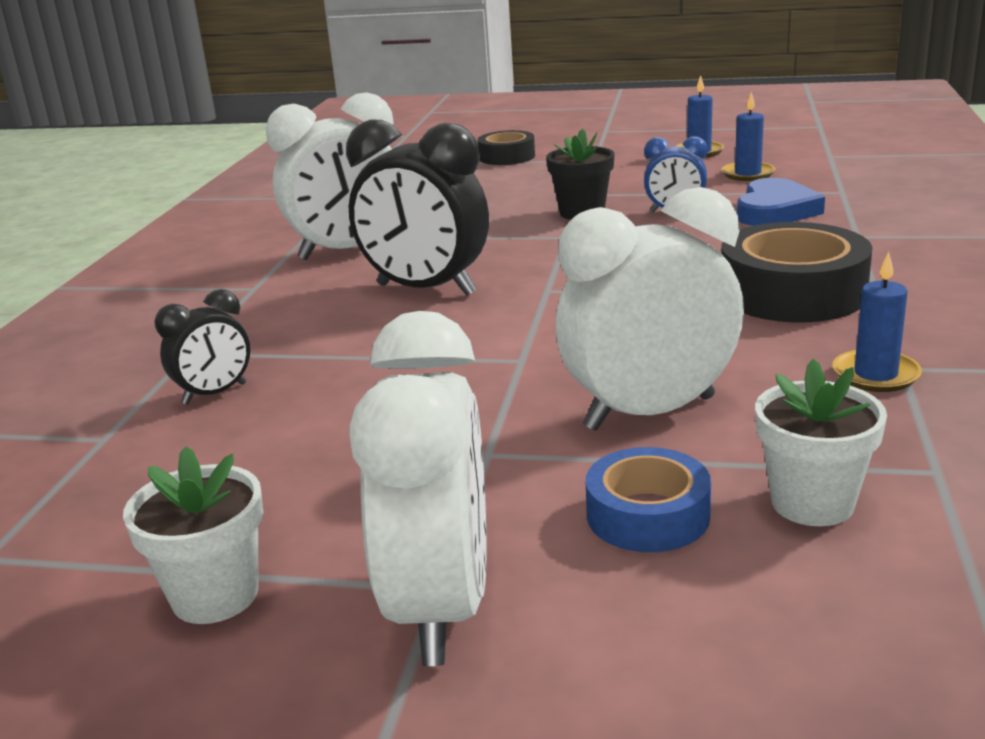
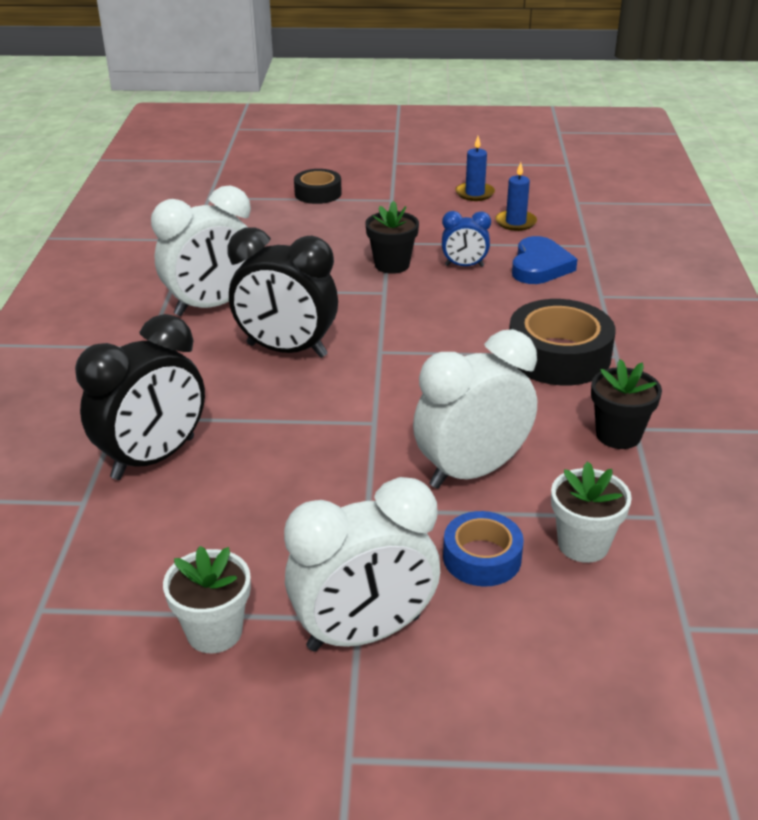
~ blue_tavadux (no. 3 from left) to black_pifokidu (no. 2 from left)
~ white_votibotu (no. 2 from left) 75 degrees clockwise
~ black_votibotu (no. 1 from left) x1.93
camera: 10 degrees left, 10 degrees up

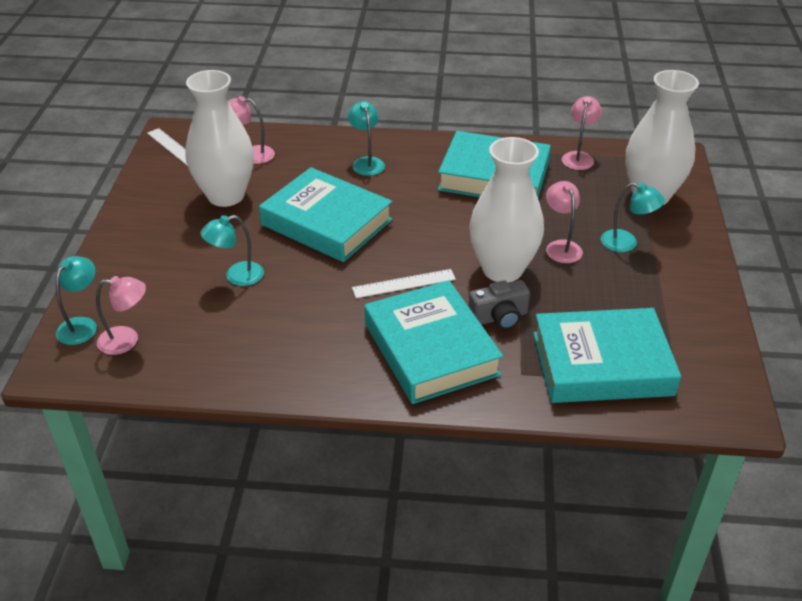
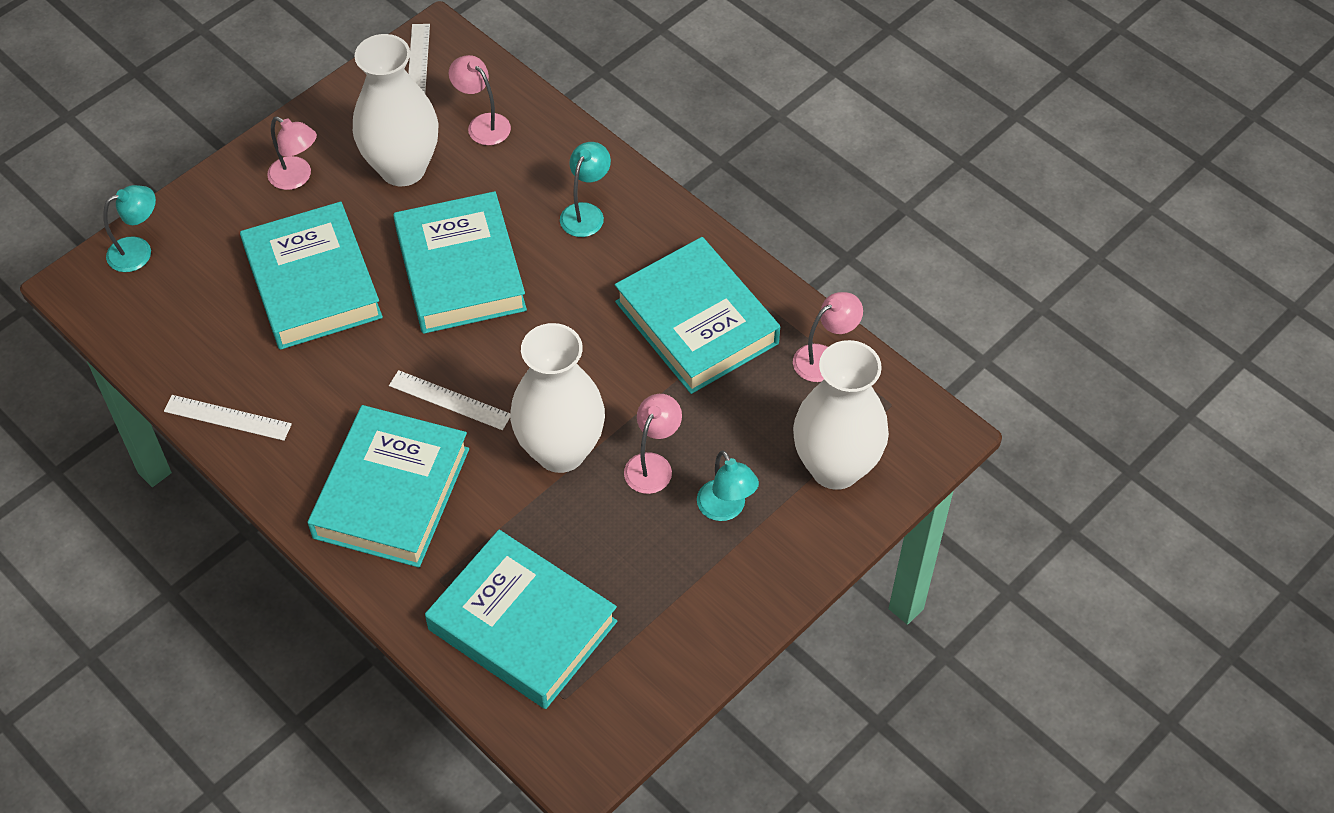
- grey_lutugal
+ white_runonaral (no. 1 from left)
~ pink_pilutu (no. 1 from left)
~ turquoise_pilutu (no. 2 from left) to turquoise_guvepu (no. 1 from left)
camera: 40 degrees right, 15 degrees up

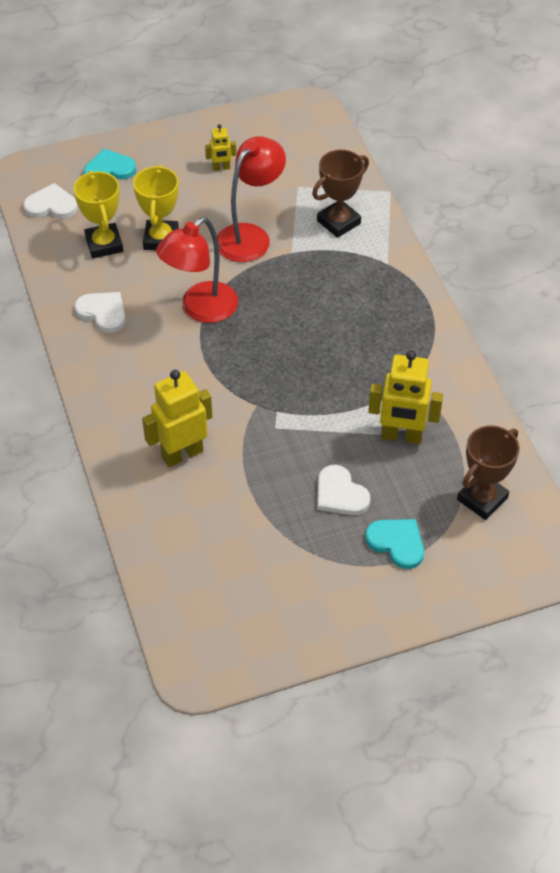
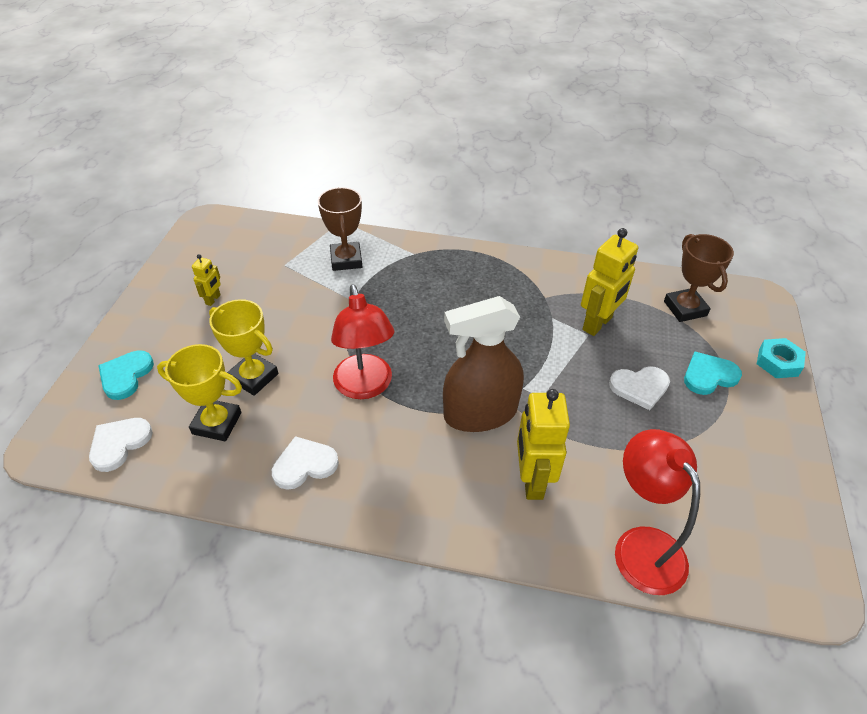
+ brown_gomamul
+ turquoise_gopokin
~ red_pilutu (no. 2 from left)
camera: 60 degrees left, 5 degrees down

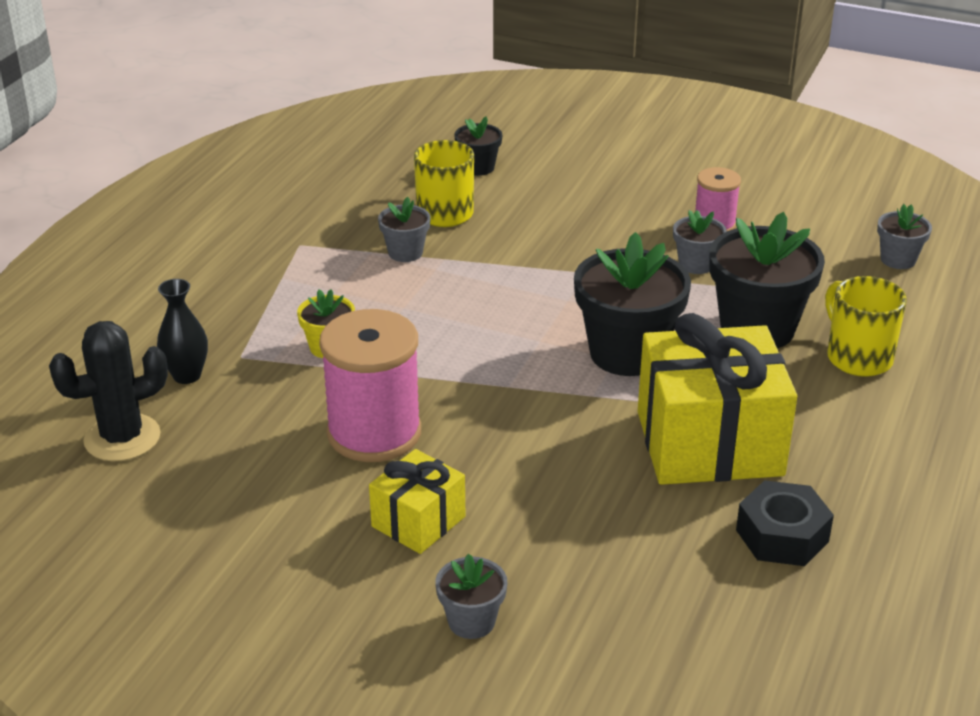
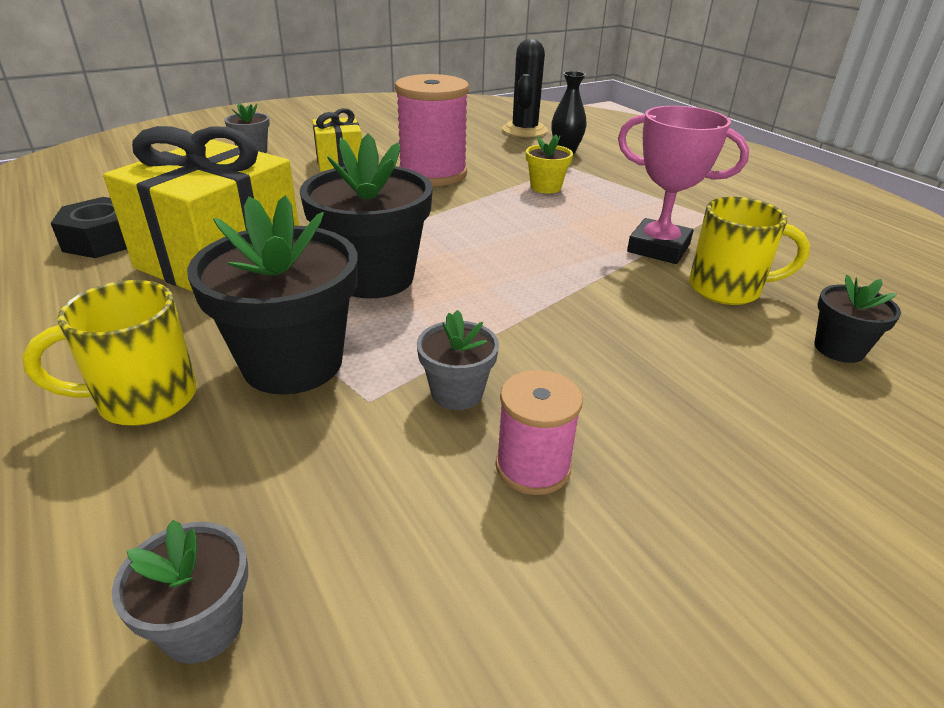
~ grey_pifokidu (no. 1 from left) to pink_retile
~ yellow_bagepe (no. 2 from left in the first image) 150 degrees clockwise
camera: 125 degrees right, 0 degrees up

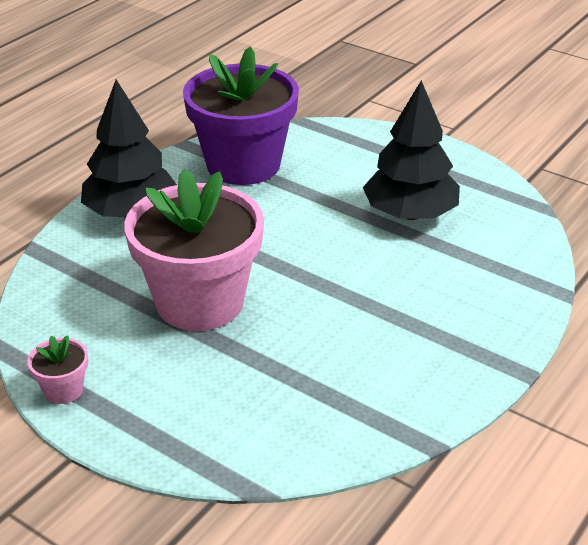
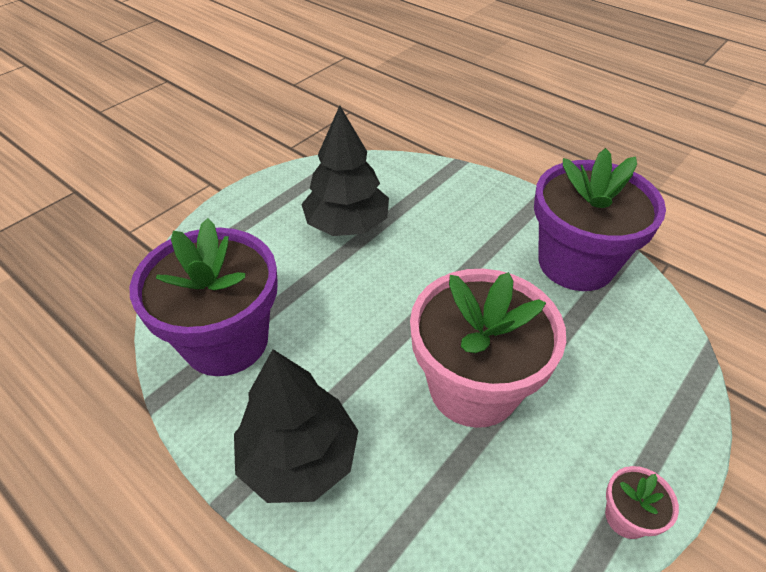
+ purple_pifokidu (no. 2 from left)
camera: 85 degrees left, 10 degrees up

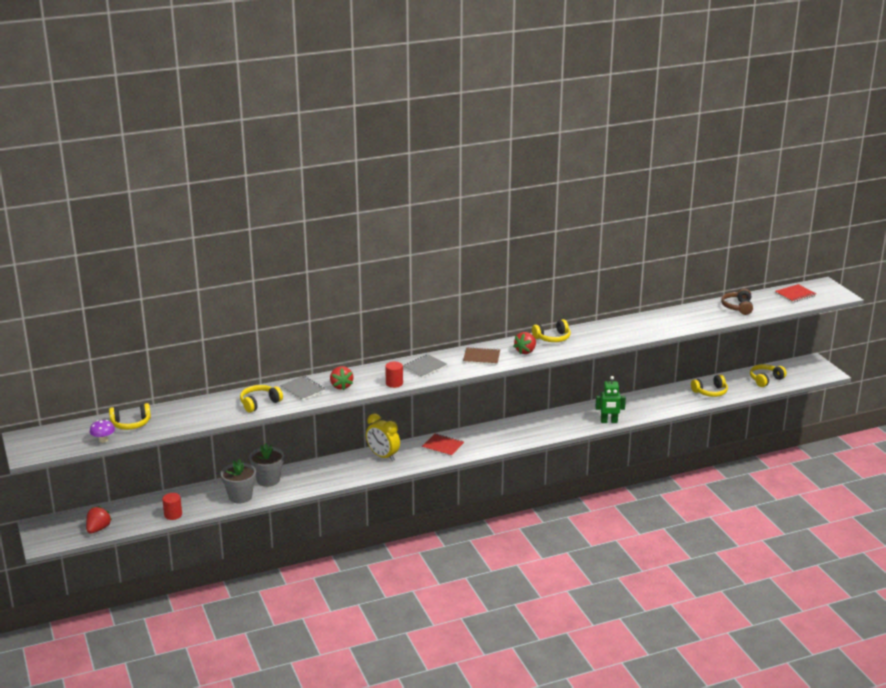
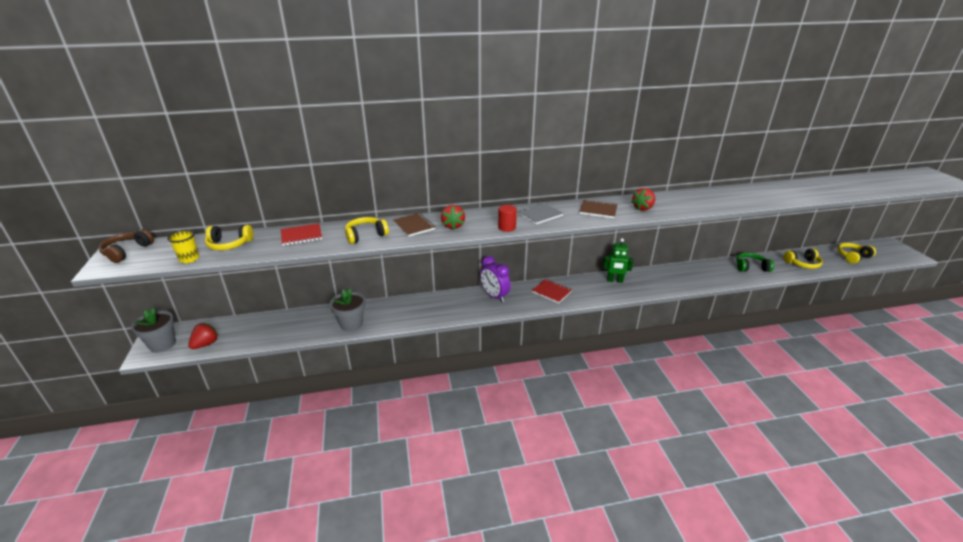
- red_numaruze (no. 1 from left)
- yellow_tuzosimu (no. 3 from left)
+ green_tuzosimu
~ grey_pifokidu (no. 2 from left in the first image) to grey_pifokidu (no. 1 from left)
~ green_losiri
~ brown_tuzosimu
~ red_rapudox (no. 2 from left in the first image) to red_rapudox (no. 1 from left)
~ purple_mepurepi to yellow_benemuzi
~ grey_rapudox (no. 1 from left) to brown_rapudox (no. 1 from left)
~ yellow_votibotu to purple_votibotu
camera: 10 degrees right, 5 degrees up

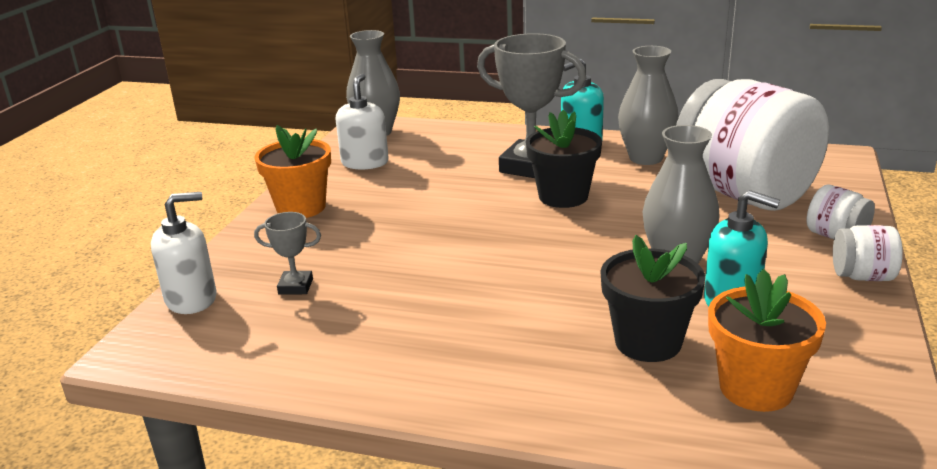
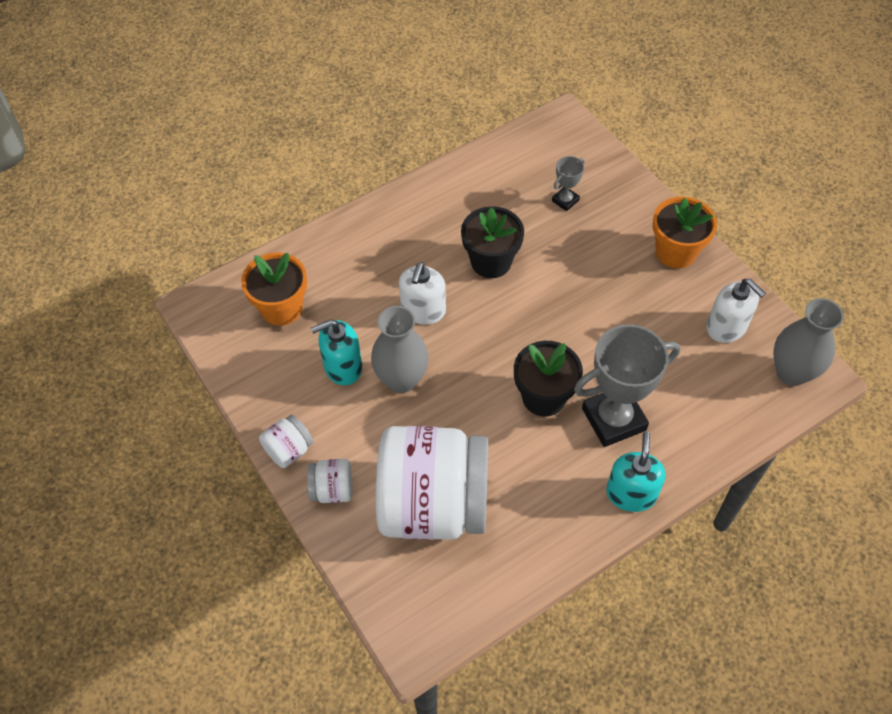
- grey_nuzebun (no. 2 from left)
~ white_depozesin (no. 1 from left)
~ black_pifokidu (no. 2 from left in the first image) to black_pifokidu (no. 1 from left)
camera: 130 degrees right, 30 degrees up

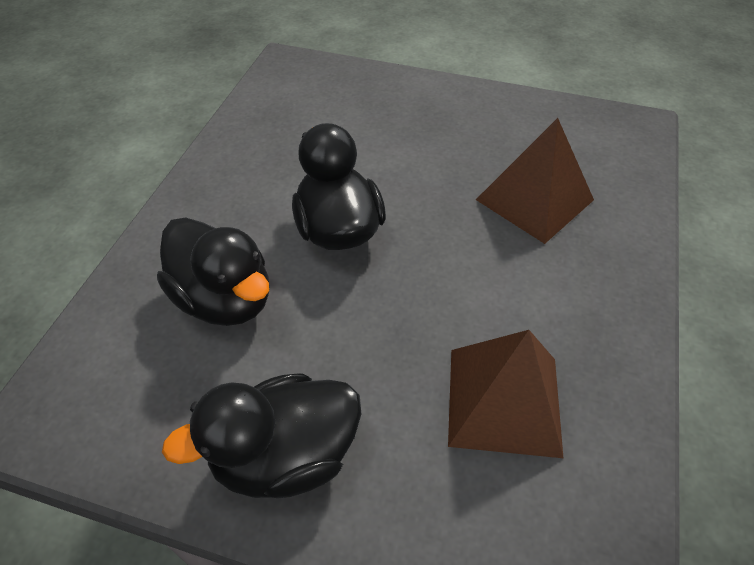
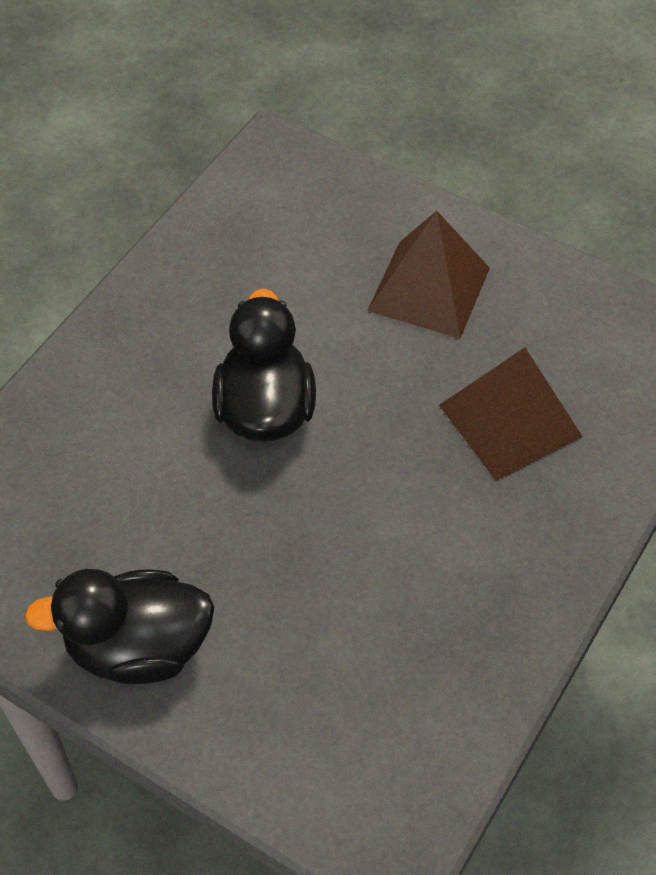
- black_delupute (no. 1 from left)
~ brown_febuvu (no. 1 from left)
camera: 15 degrees right, 5 degrees up

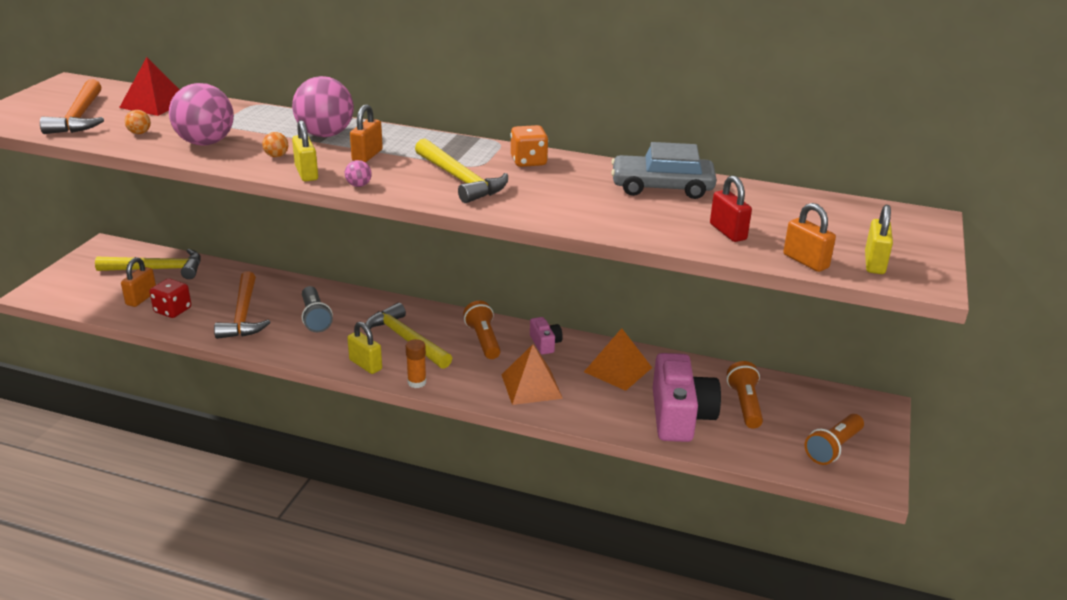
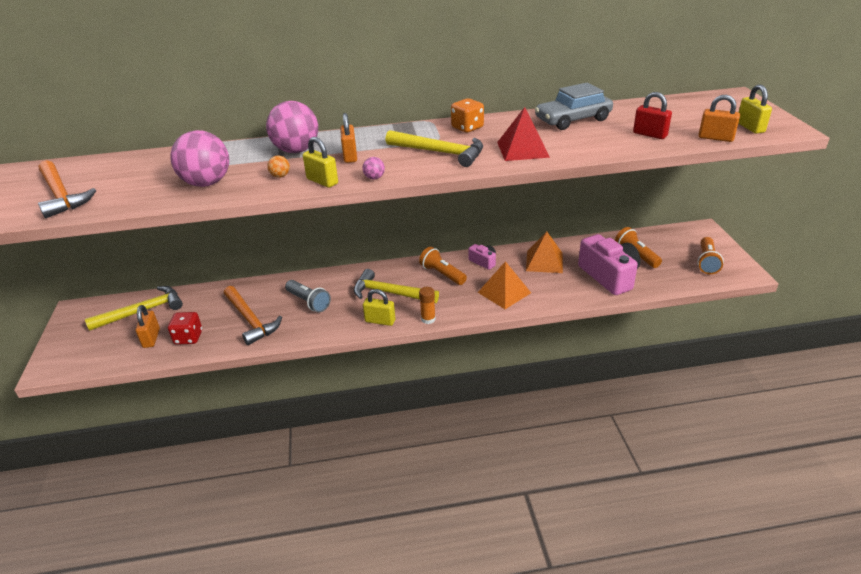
- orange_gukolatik (no. 1 from left)
~ red_febuvu
camera: 25 degrees left, 5 degrees up

